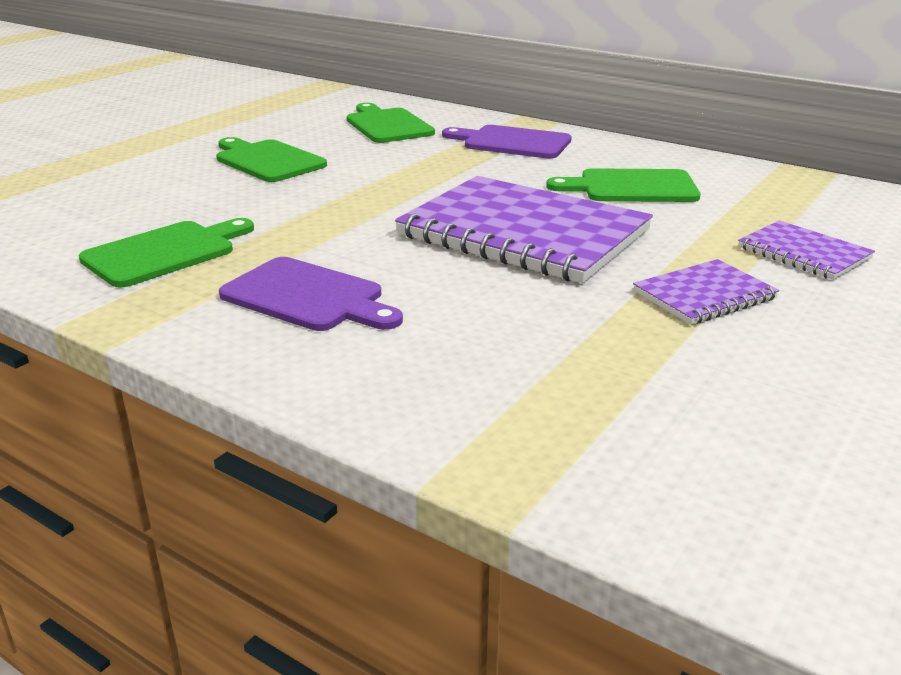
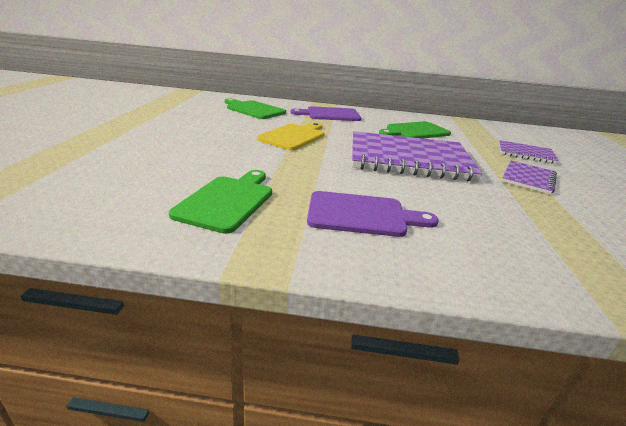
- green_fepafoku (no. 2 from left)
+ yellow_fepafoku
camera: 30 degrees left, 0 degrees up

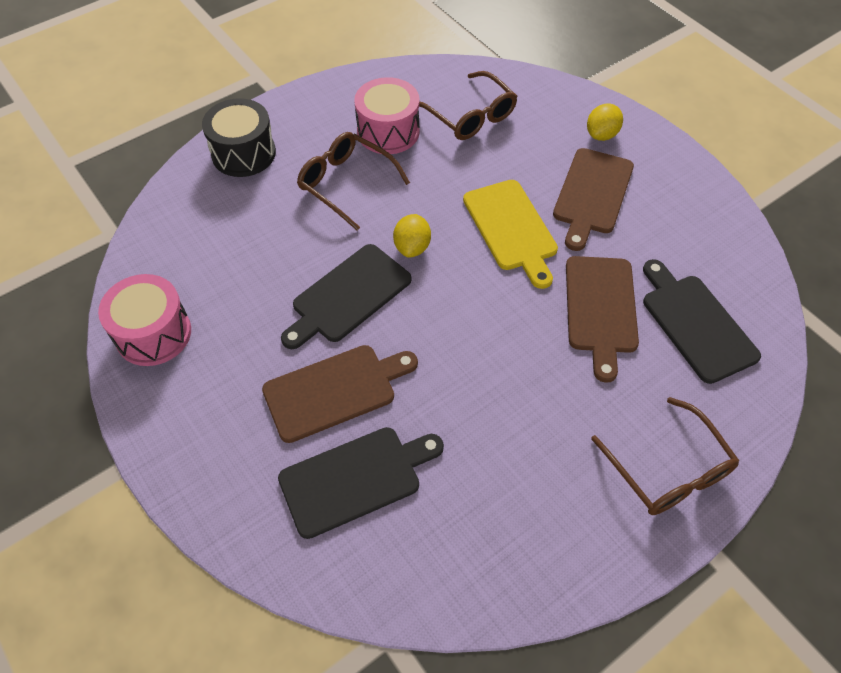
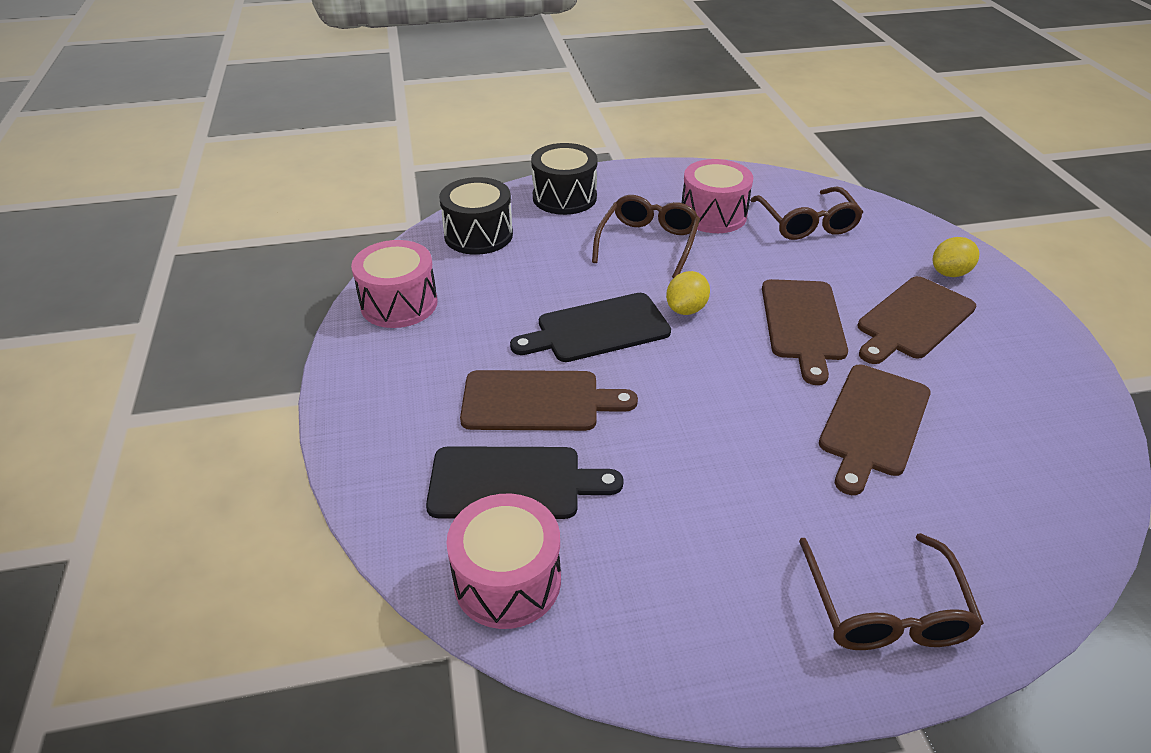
- black_fepafoku (no. 3 from left)
+ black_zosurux (no. 1 from left)
+ pink_zosurux (no. 2 from left)
~ yellow_fepafoku to brown_fepafoku (no. 2 from left)
~ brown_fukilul (no. 1 from left) 45 degrees clockwise
camera: 25 degrees right, 15 degrees down

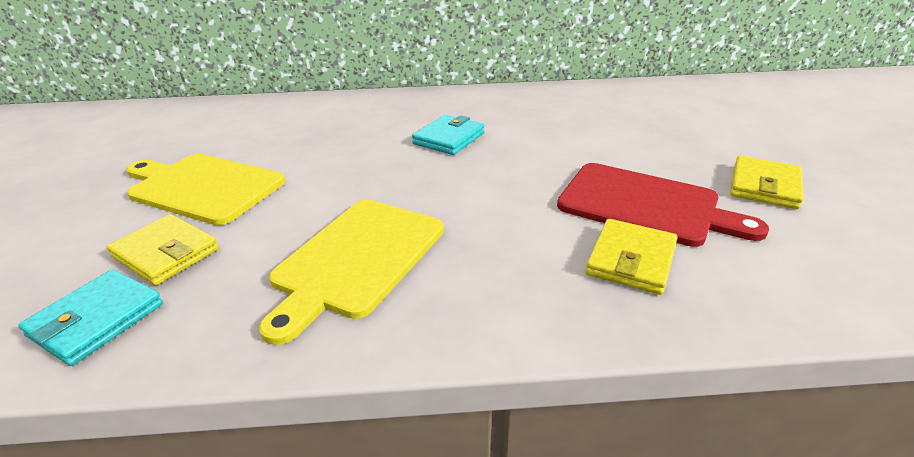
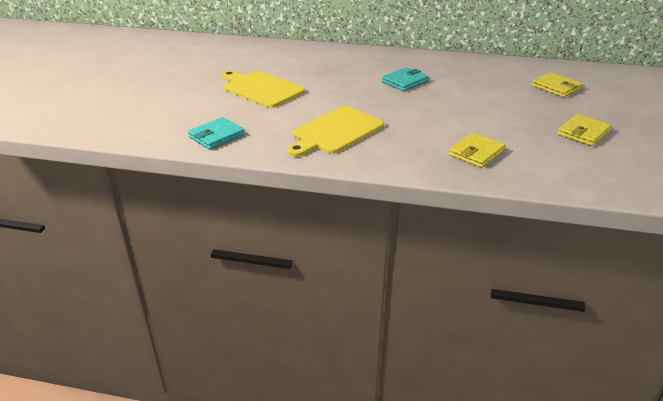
- red_fepafoku
~ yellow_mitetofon (no. 1 from left in the first image) to yellow_mitetofon (no. 2 from left)
camera: 15 degrees right, 0 degrees up

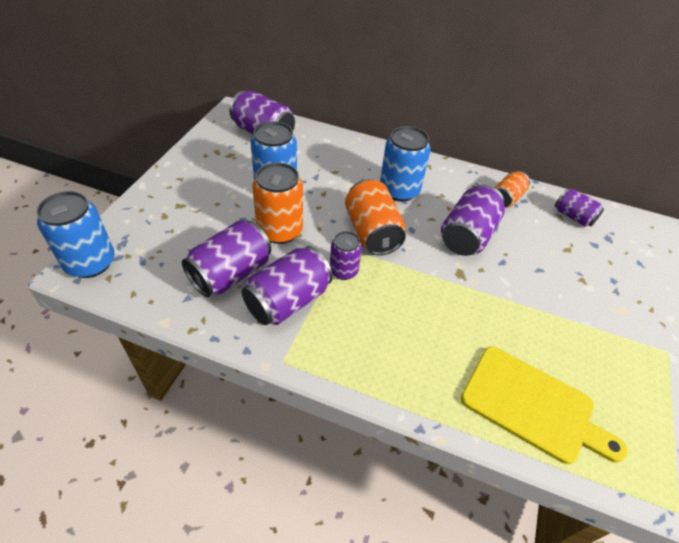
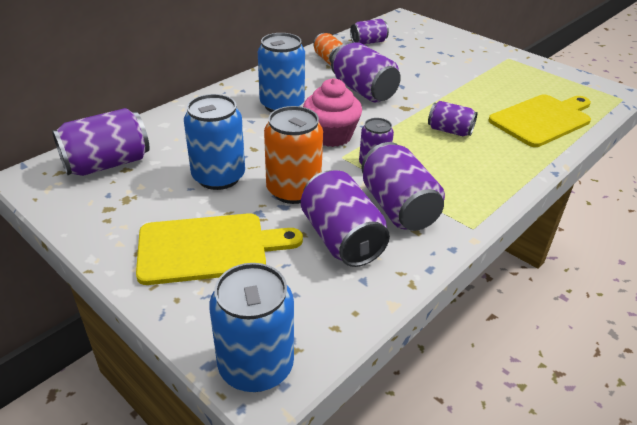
+ yellow_fepafoku (no. 1 from left)
+ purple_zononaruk (no. 7 from left)
~ orange_zononaruk (no. 2 from left) to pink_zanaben
camera: 65 degrees left, 10 degrees down

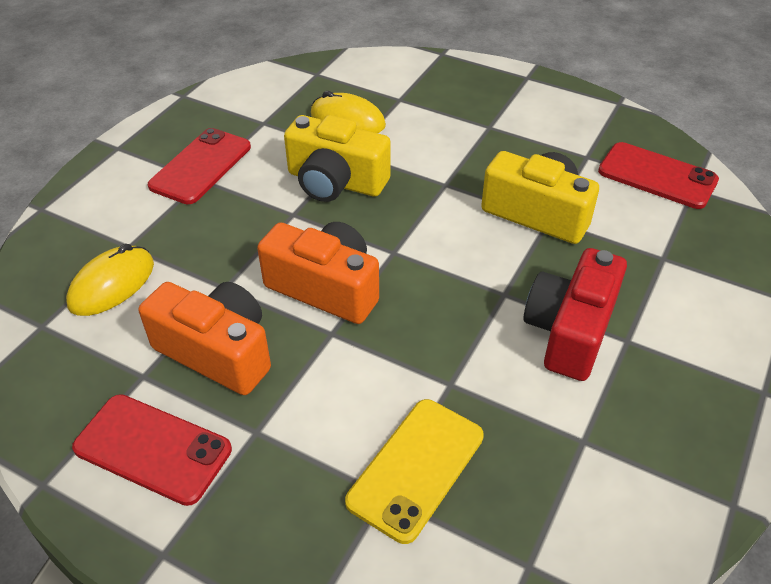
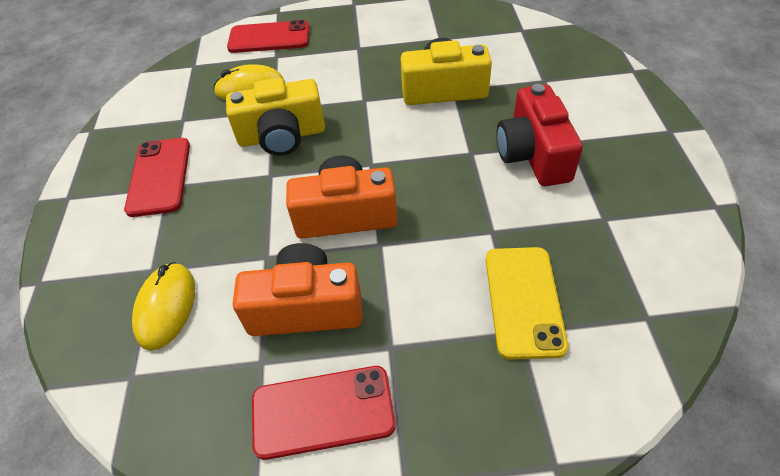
~ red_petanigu (no. 3 from left in the first image) to red_petanigu (no. 2 from left)
camera: 30 degrees left, 5 degrees up

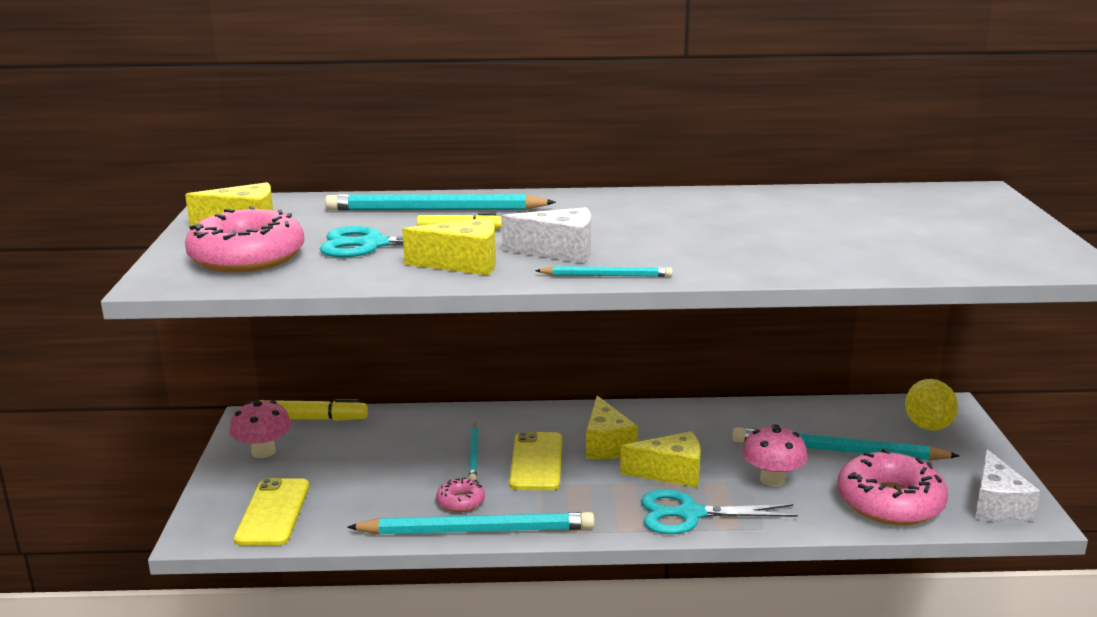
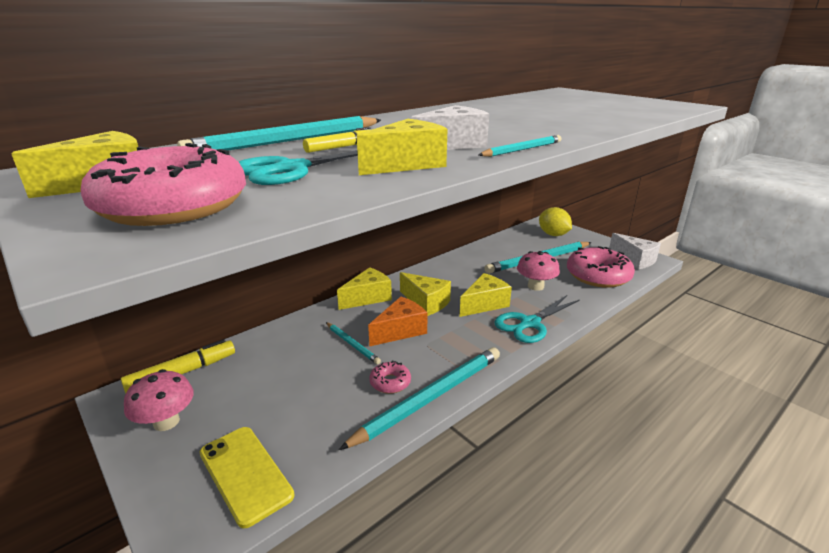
+ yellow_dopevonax (no. 2 from left)
~ yellow_petanigu (no. 2 from left) to orange_dopevonax
camera: 40 degrees left, 5 degrees up

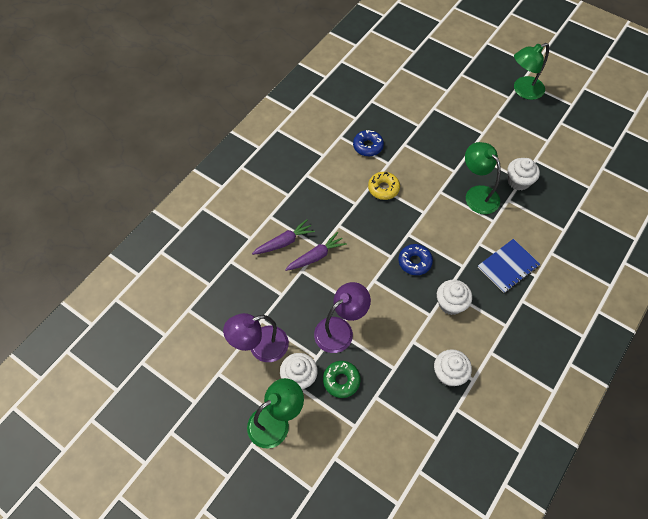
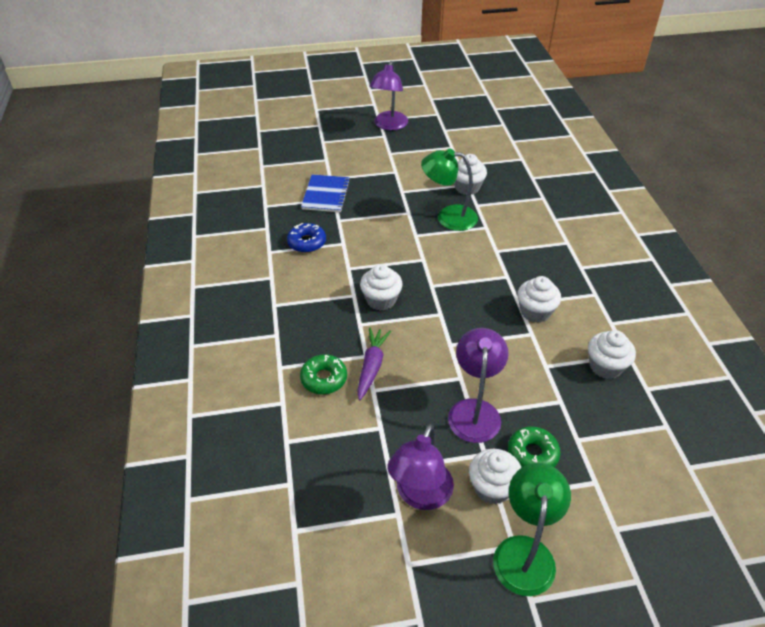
- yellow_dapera
- blue_dapera (no. 2 from left)
+ white_zanaben (no. 1 from left)
~ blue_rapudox
~ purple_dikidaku (no. 1 from left) to green_dapera (no. 1 from left)
~ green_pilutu (no. 3 from left) to purple_pilutu (no. 1 from left)
camera: 45 degrees left, 15 degrees down

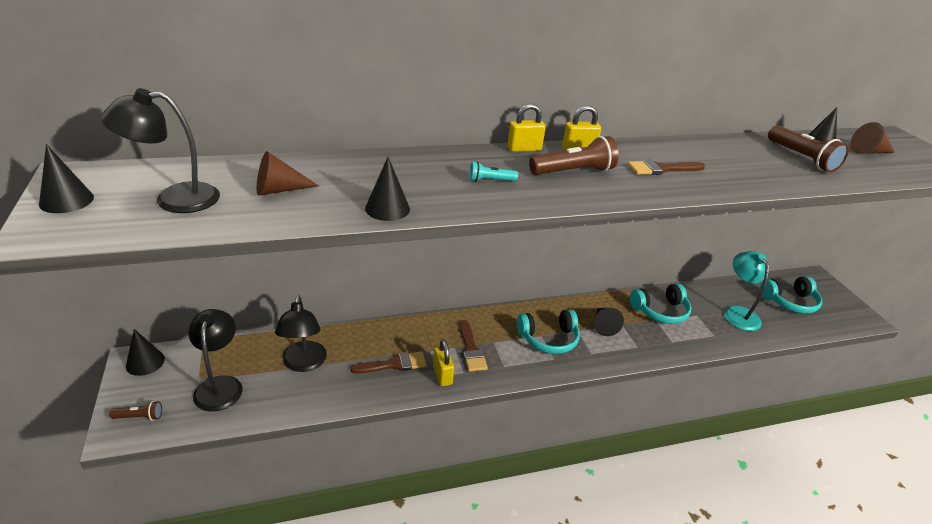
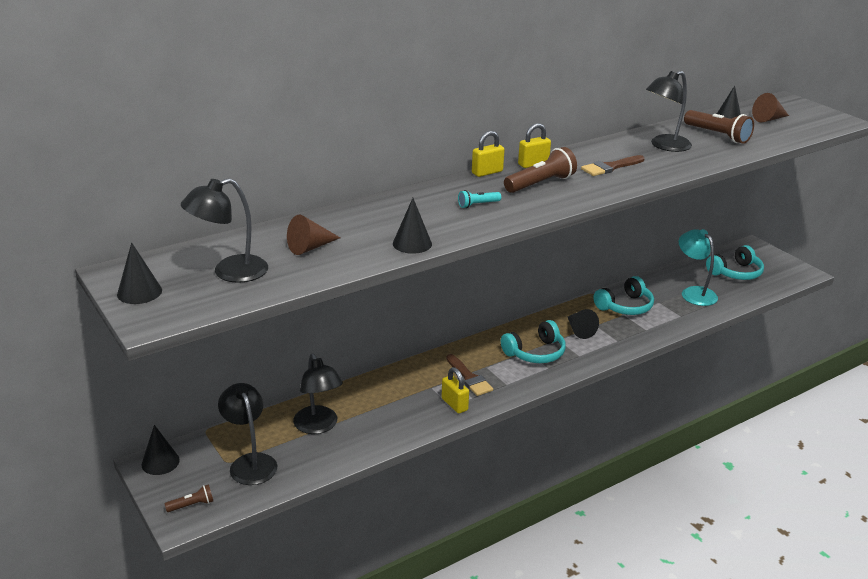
- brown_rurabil (no. 1 from left)
+ black_pilutu (no. 4 from left)
camera: 15 degrees left, 5 degrees down

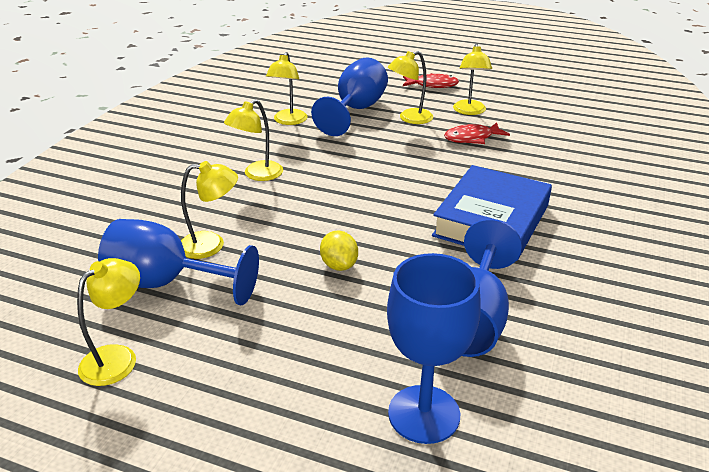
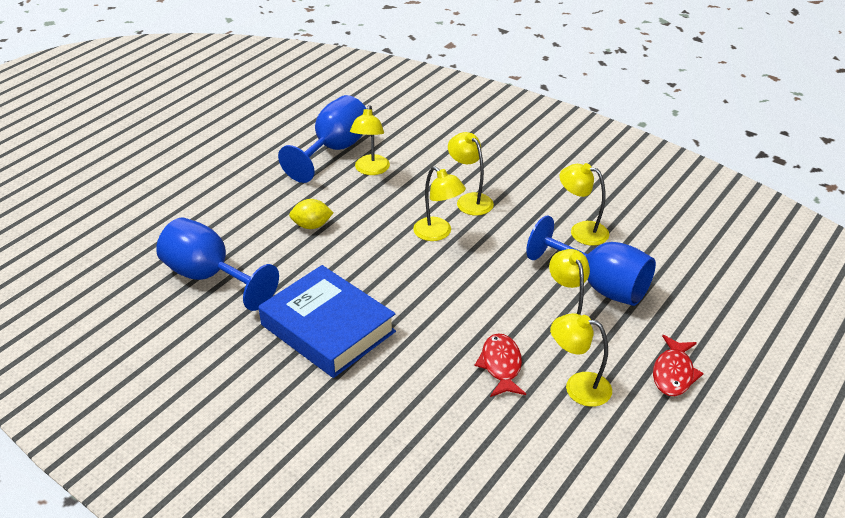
- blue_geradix (no. 3 from left)
~ yellow_pilutu (no. 1 from left in the first image) to yellow_pilutu (no. 2 from left)
camera: 105 degrees right, 5 degrees up

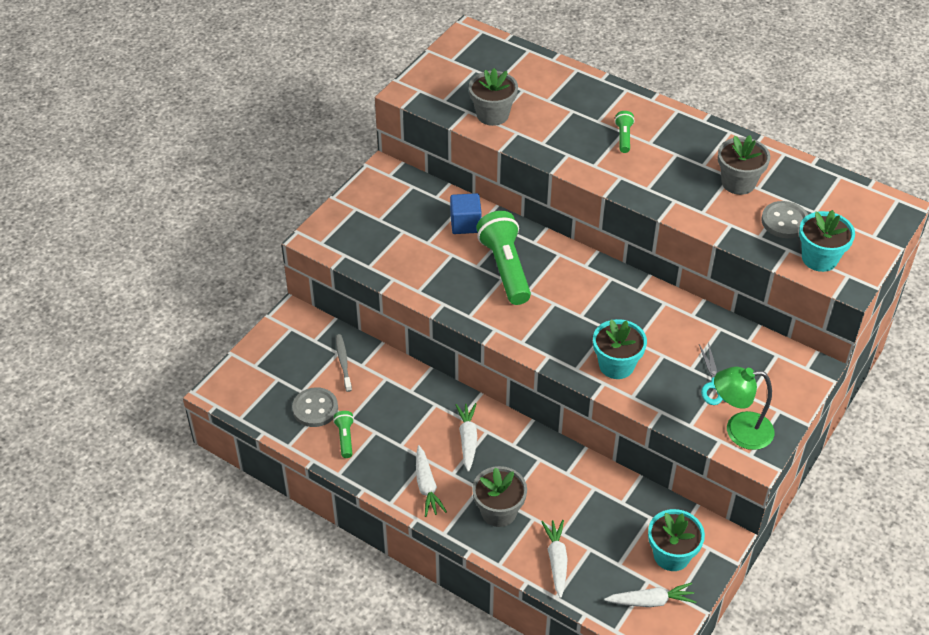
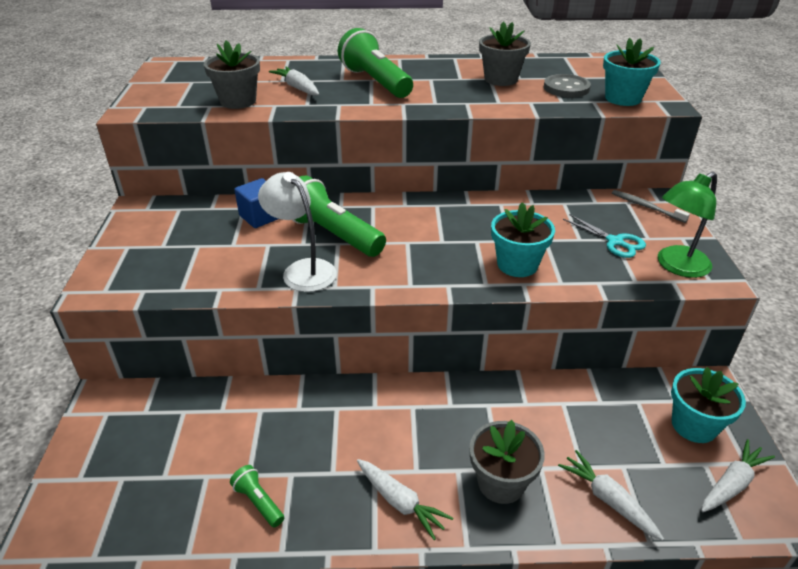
- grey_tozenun (no. 1 from left)
+ white_pilutu
~ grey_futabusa
~ white_dikidaku (no. 2 from left in the first image) to white_dikidaku (no. 1 from left)
~ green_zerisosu (no. 3 from left) x2.14
camera: 35 degrees left, 10 degrees down

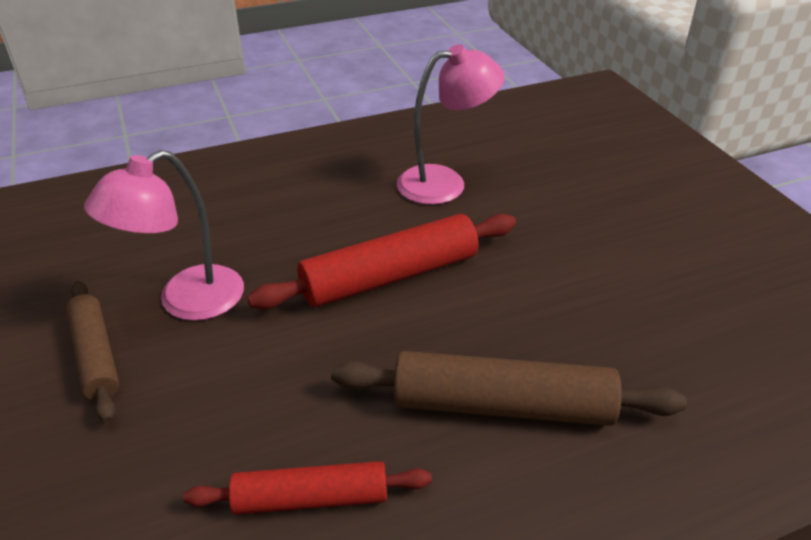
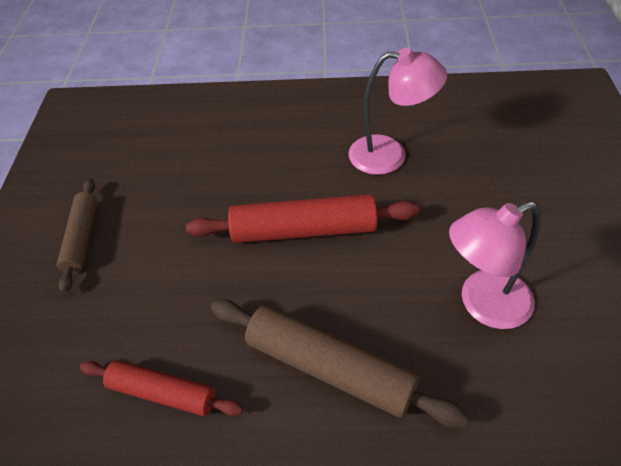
~ pink_pilutu (no. 1 from left in the first image) to pink_pilutu (no. 2 from left)
camera: 25 degrees right, 10 degrees up

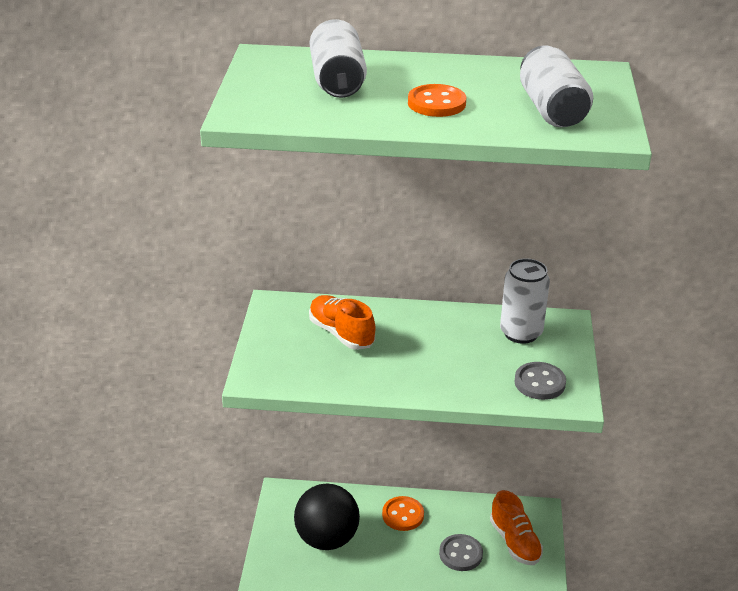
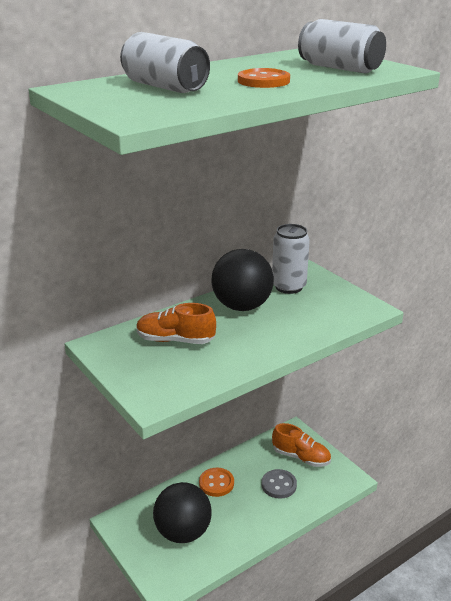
- grey_tozenun (no. 2 from left)
+ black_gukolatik (no. 2 from left)
camera: 40 degrees left, 5 degrees down

